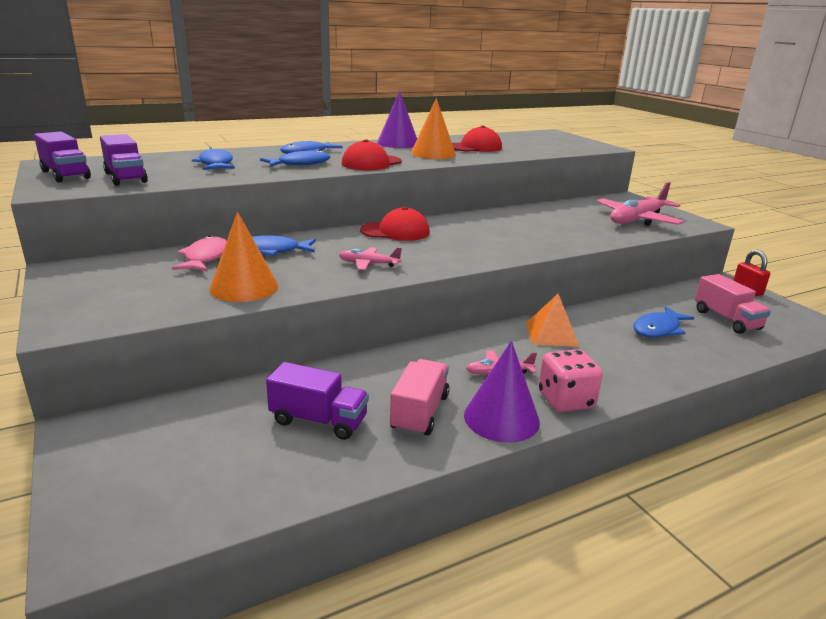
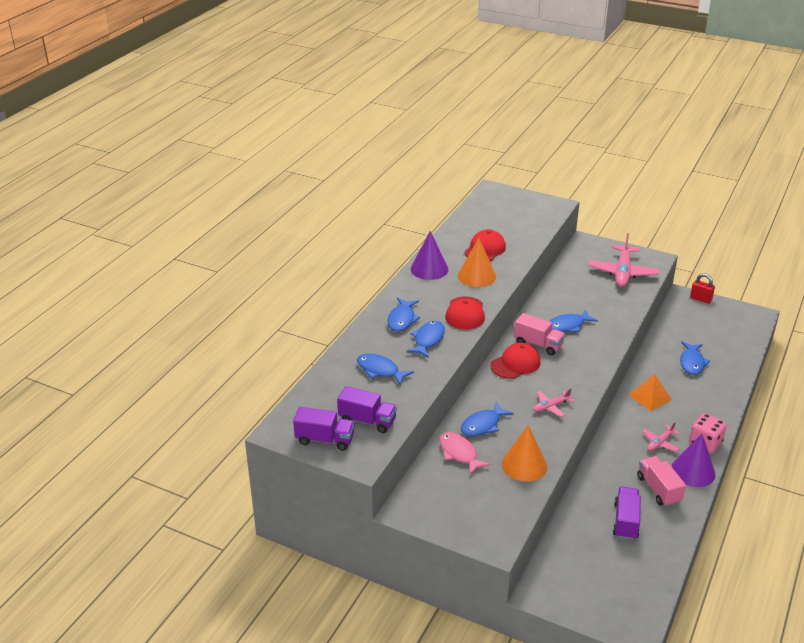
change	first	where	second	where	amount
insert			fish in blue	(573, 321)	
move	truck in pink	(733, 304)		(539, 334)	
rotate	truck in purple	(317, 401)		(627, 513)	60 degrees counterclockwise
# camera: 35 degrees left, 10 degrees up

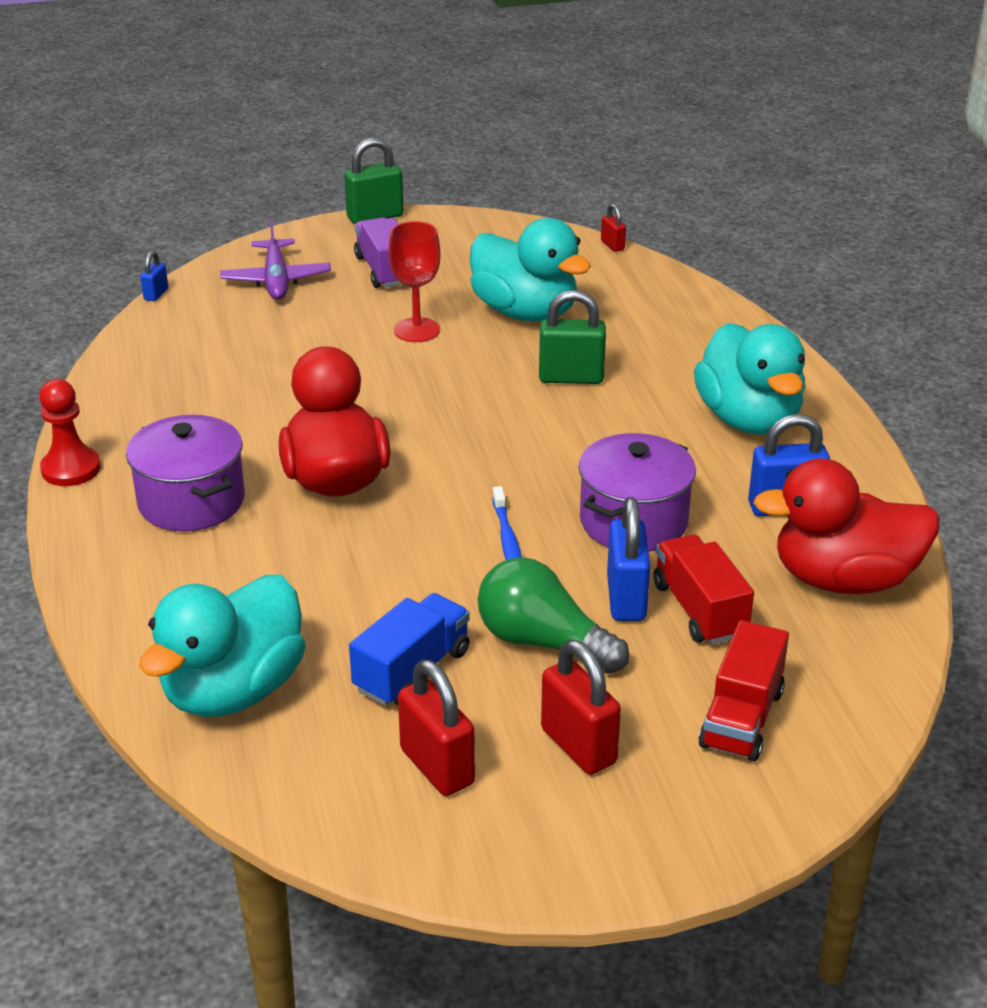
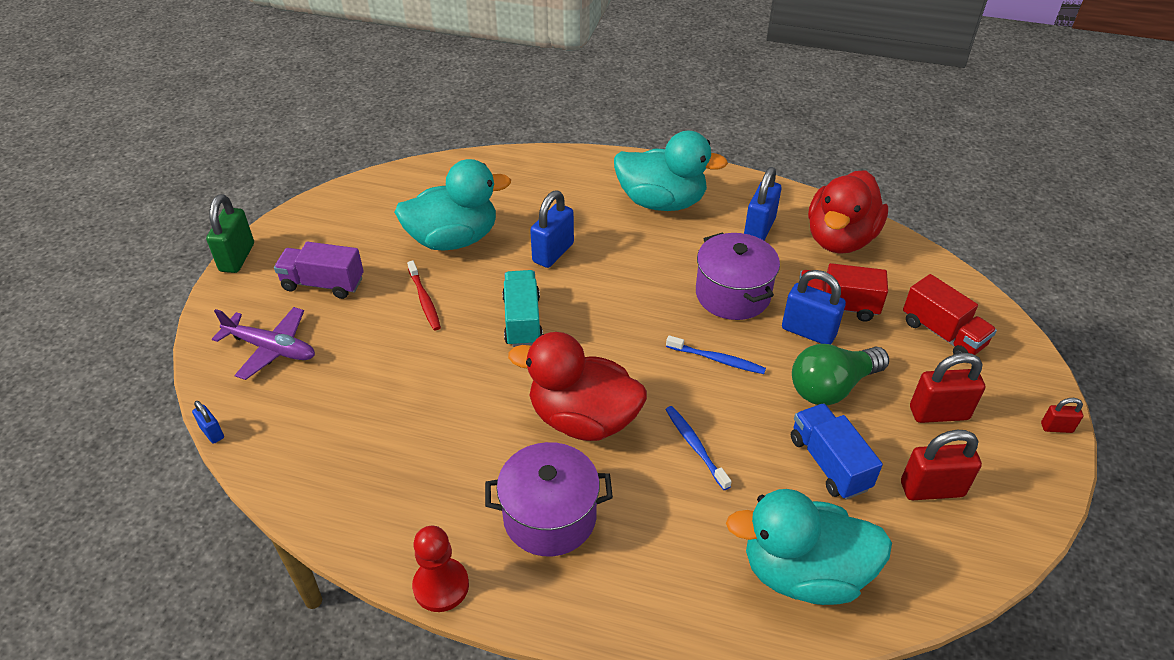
change	first	where	second	where	amount
insert			truck in turquoise	(522, 308)	
insert			toothbrush in blue	(698, 448)	
move	padlock in red	(613, 228)		(1062, 415)	
replace	goblet in red	(414, 281)	toothbrush in red	(424, 295)	
recolor	padlock in green	(572, 337)	padlock in blue	(552, 229)	
rotate	duck in turquoise	(222, 646)		(809, 547)	120 degrees clockwise
# camera: 60 degrees left, 10 degrees up

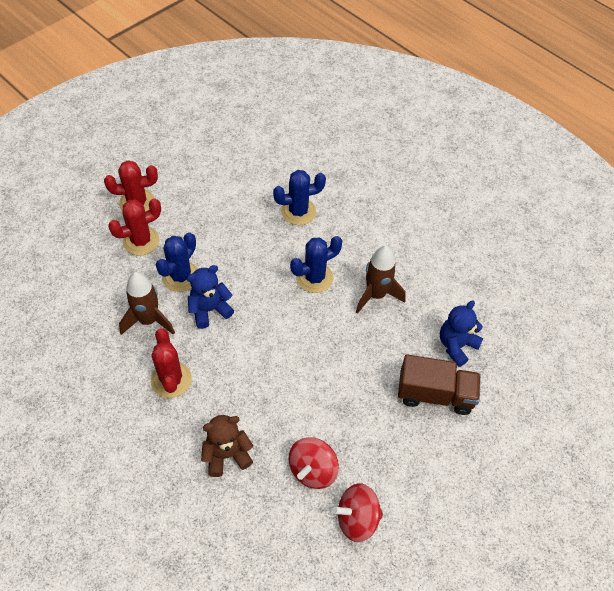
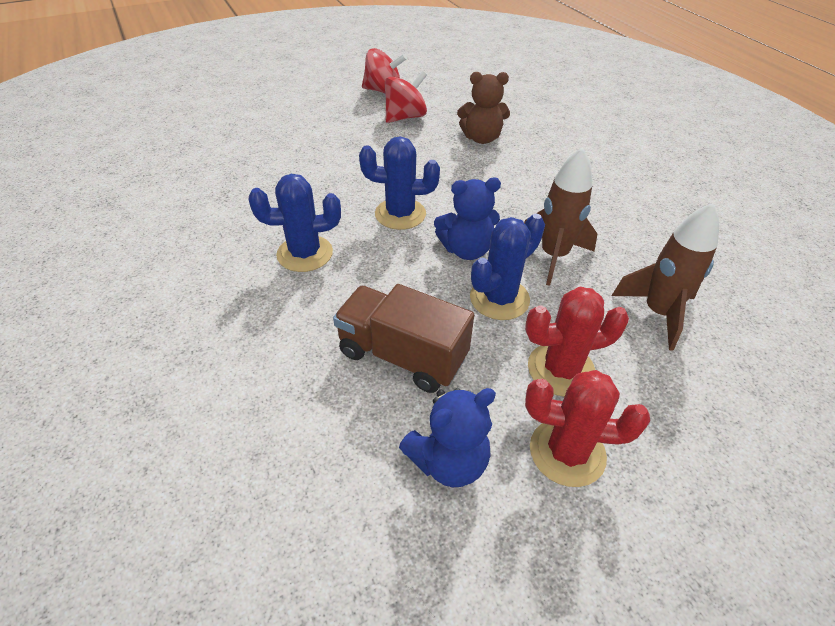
change	first	where	second	where	amount
delete	cactus in red	(171, 363)			
move	cactus in blue	(299, 197)		(399, 183)	
move	rocket in brown	(381, 280)		(665, 277)	
move	truck in brown	(439, 384)		(403, 338)	
move	teddy bear in blue	(461, 333)		(447, 437)	
# camera: 160 degrees left, 10 degrees down

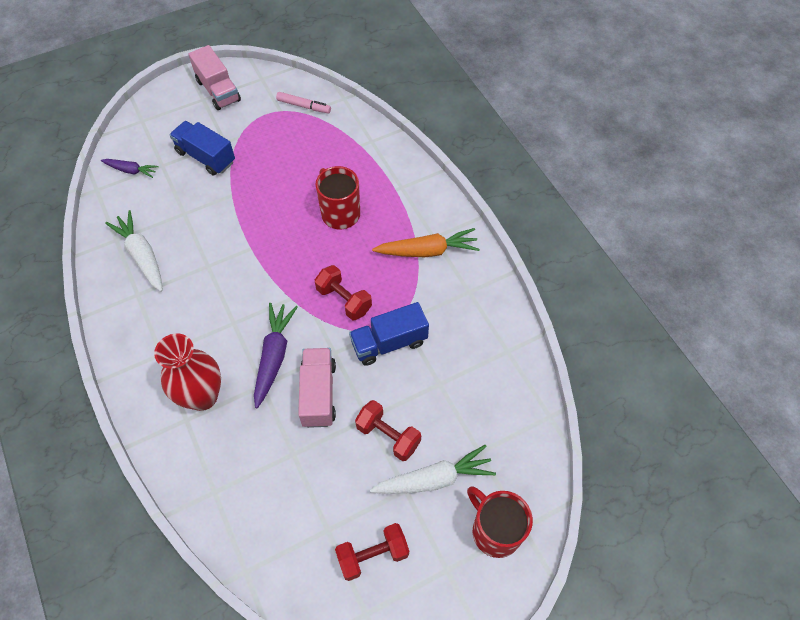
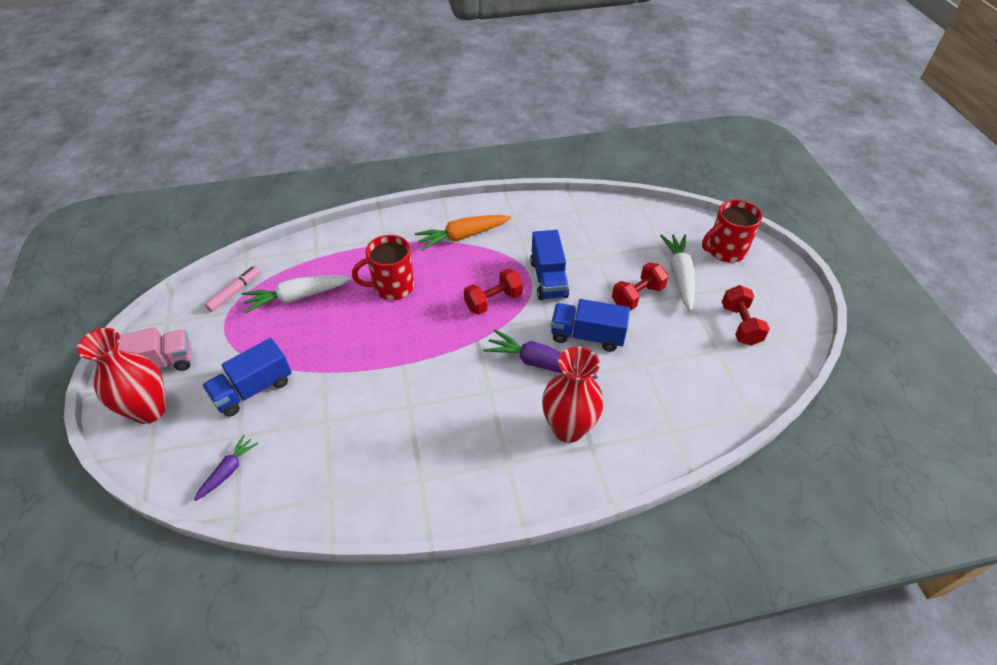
change	first	where	second	where	amount
insert			vase in red	(121, 376)	
move	carrot in white	(134, 251)		(296, 294)	
recolor	truck in pink	(317, 388)	truck in blue	(590, 325)	
rotate	carrot in orange	(426, 242)		(463, 232)	120 degrees counterclockwise
# camera: 75 degrees left, 10 degrees down

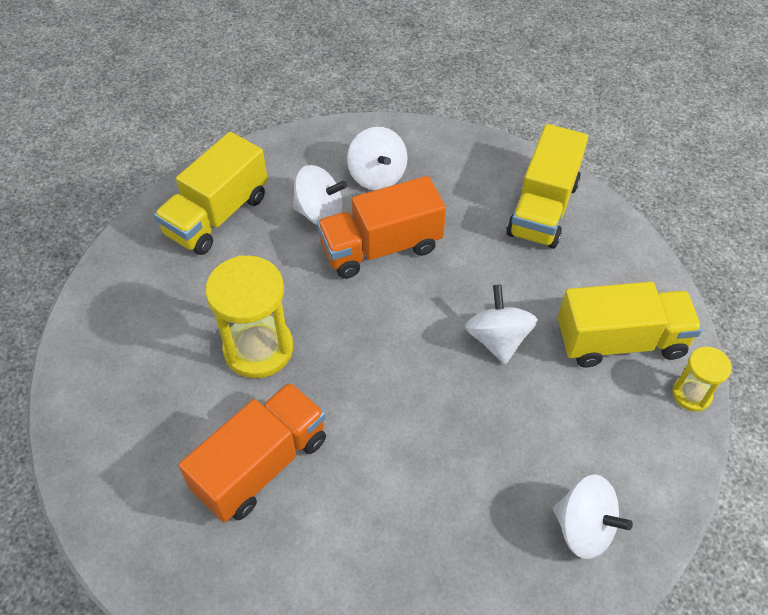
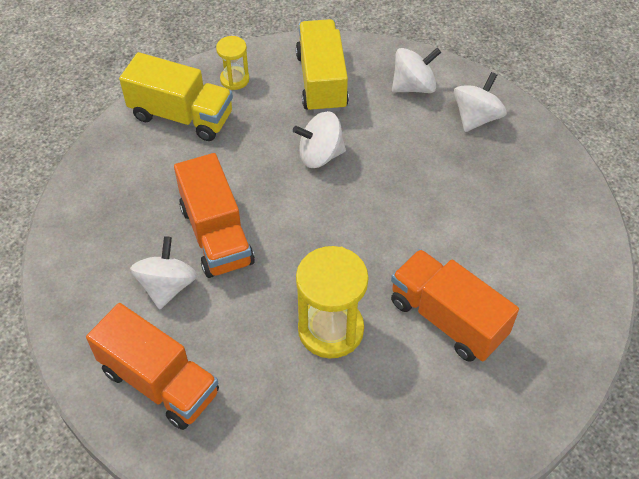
change	first	where	second	where	amount
move	spinning top in white	(377, 158)		(416, 70)	
move	hourglass in yellow	(702, 379)		(232, 63)	
recolor	truck in yellow	(211, 193)	truck in orange	(152, 366)	
# camera: 90 degrees left, 0 degrees up

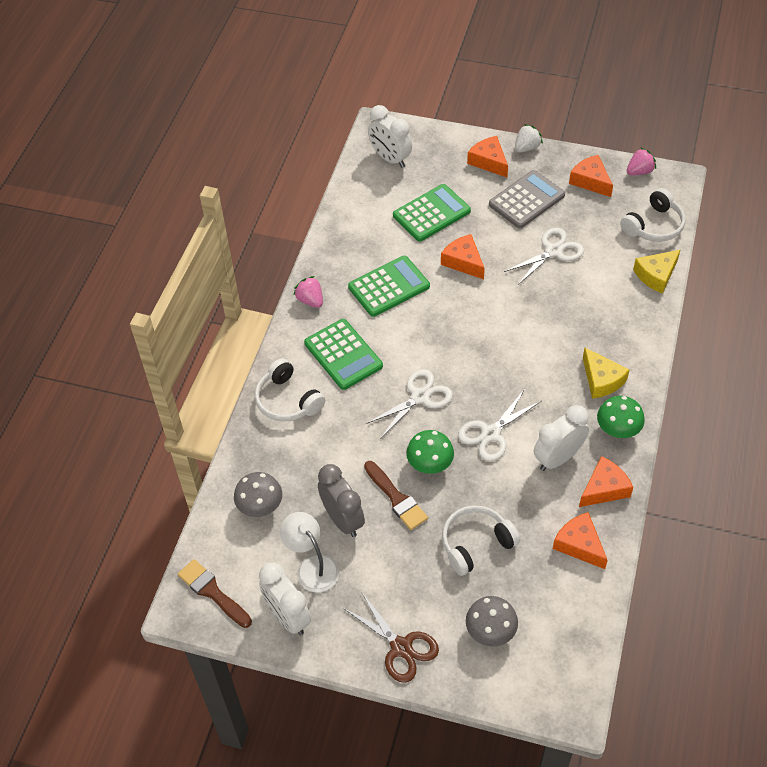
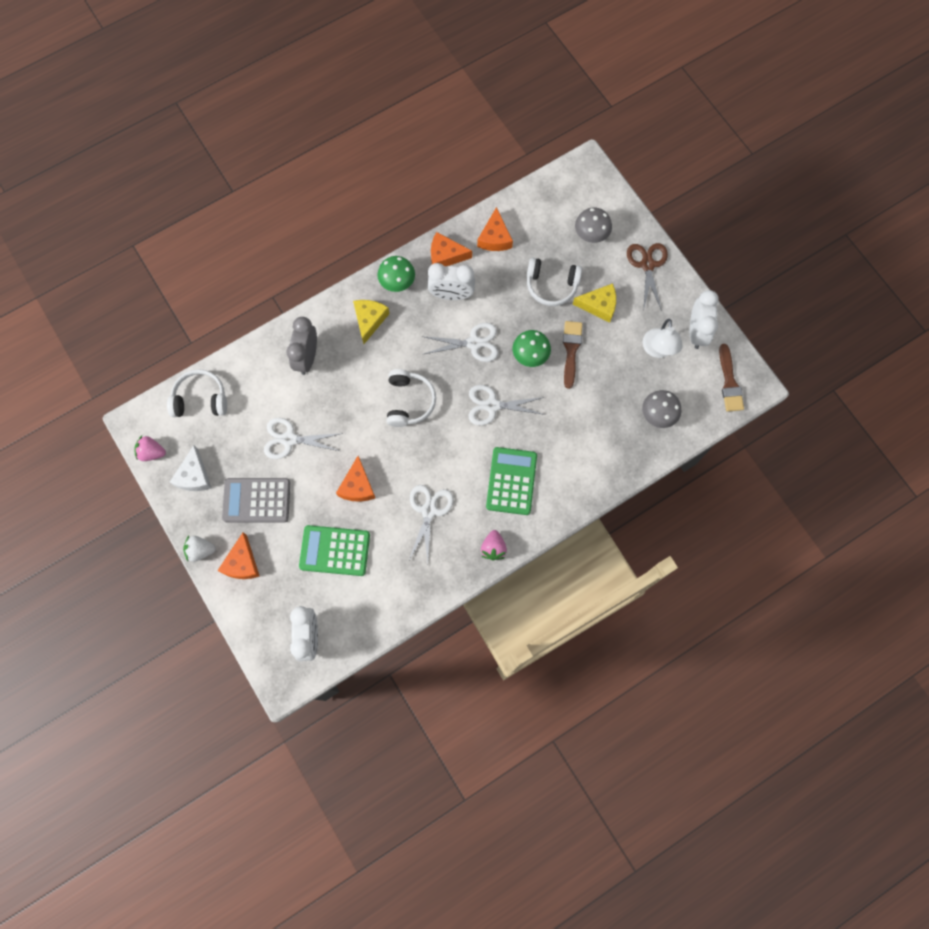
change	first	where	second	where	amount
move	headphones in white	(290, 390)		(411, 398)	
move	clock in grey	(341, 500)		(301, 346)	
move	cheese in yellow	(657, 271)		(594, 303)	
replace	calculator in green	(389, 286)	scissors in white	(431, 524)	
recolor	cheese in orange	(591, 176)	cheese in white	(190, 468)	
# camera: 140 degrees left, 20 degrees up

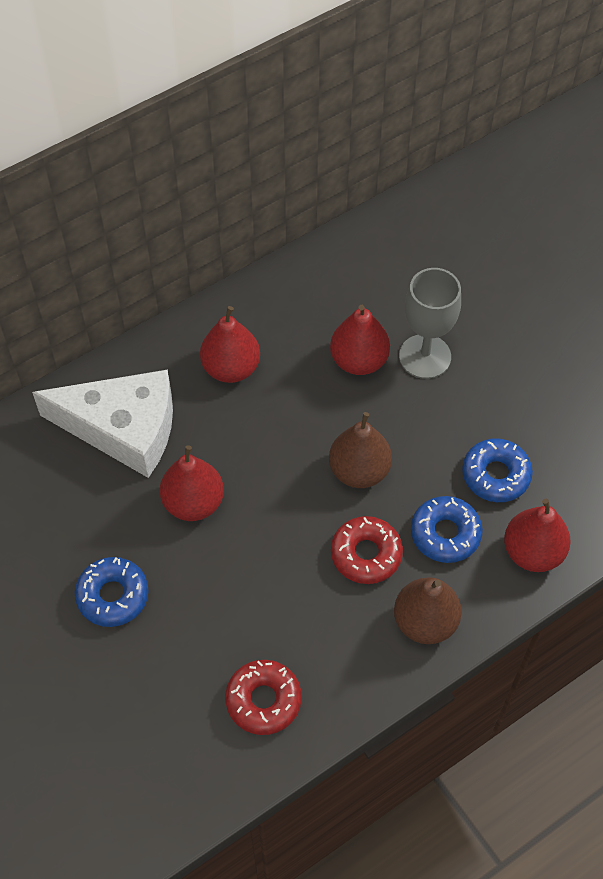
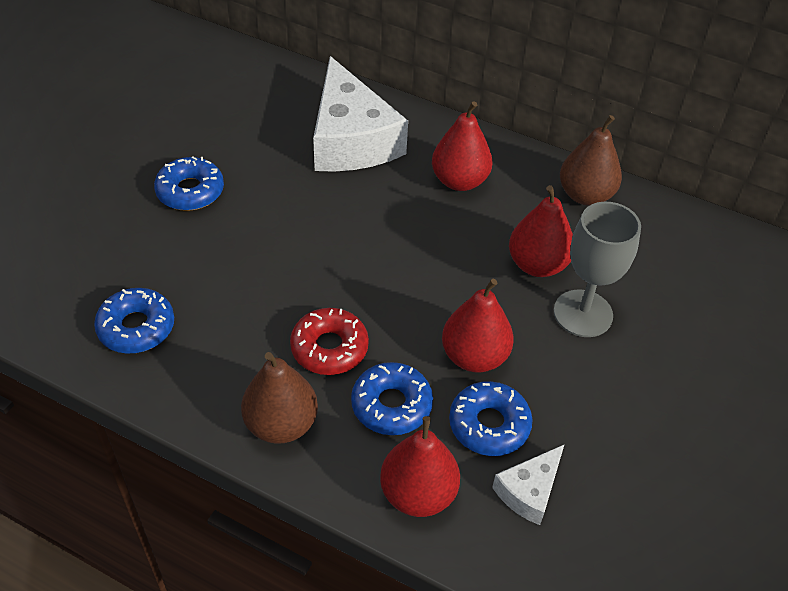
change	first	where	second	where	amount
insert			cheese in white	(528, 484)	
move	pear in red	(192, 483)		(478, 326)	
move	pear in brown	(360, 450)		(591, 160)	
recolor	donut in red	(263, 697)	donut in blue	(134, 321)	
# camera: 60 degrees right, 10 degrees down

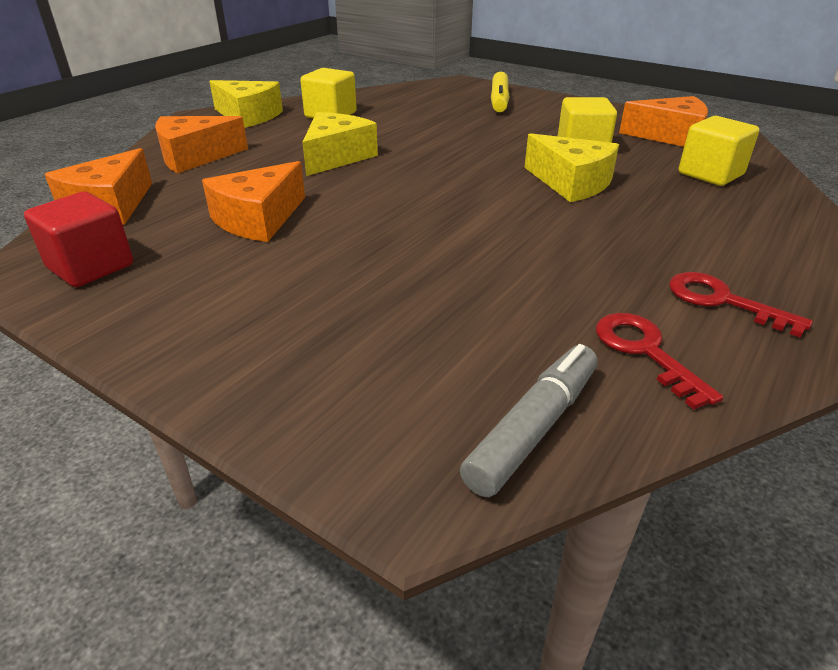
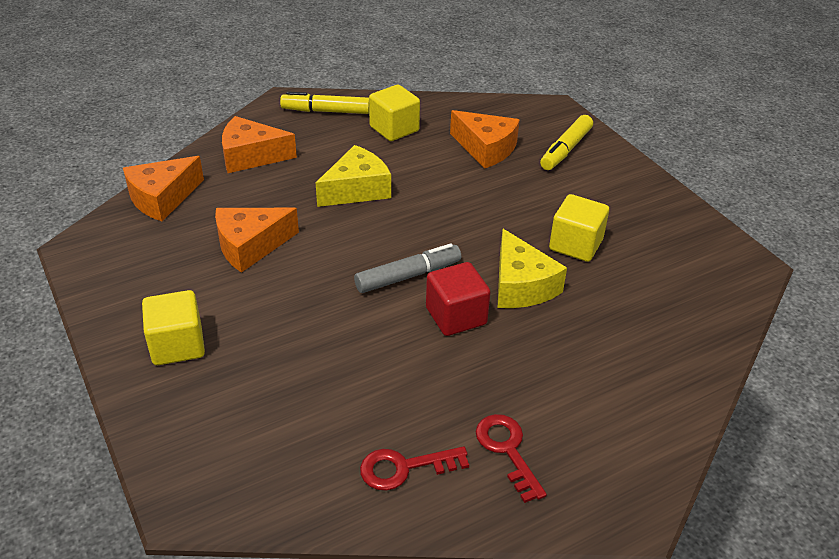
change	first	where	second	where	amount
move	cube in red	(78, 239)		(458, 299)	
move	marker in grey	(528, 420)		(407, 268)	
move	cheese in orange	(663, 121)		(485, 139)	
move	cube in yellow	(719, 151)		(173, 327)	
replace	cheese in yellow	(246, 104)	marker in yellow	(324, 103)	
rotate	key in red	(659, 361)		(414, 468)	105 degrees counterclockwise
# camera: 25 degrees right, 5 degrees up

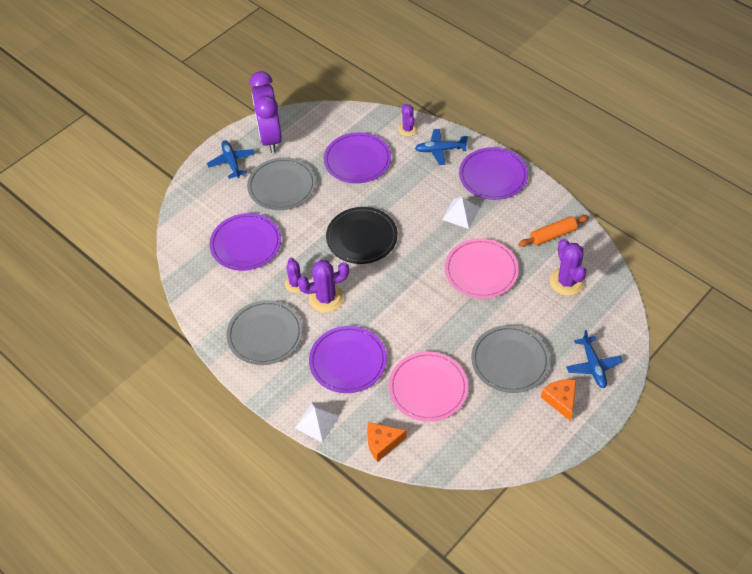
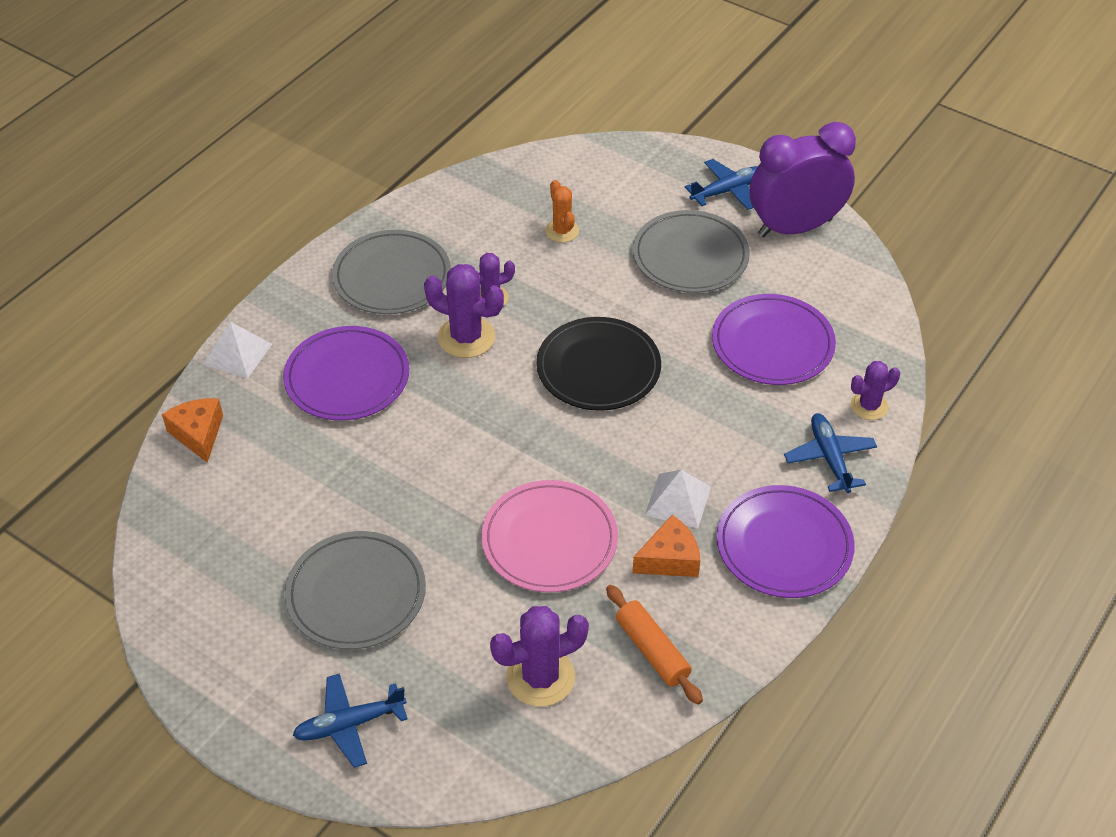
change	first	where	second	where	amount
delete	plate in pink	(428, 387)			
move	cheese in orange	(558, 400)		(666, 546)	
replace	plate in purple	(245, 242)	cactus in orange	(562, 211)	
rotate	cactus in purple	(323, 286)		(464, 311)	45 degrees counterclockwise
# camera: 80 degrees right, 5 degrees down

